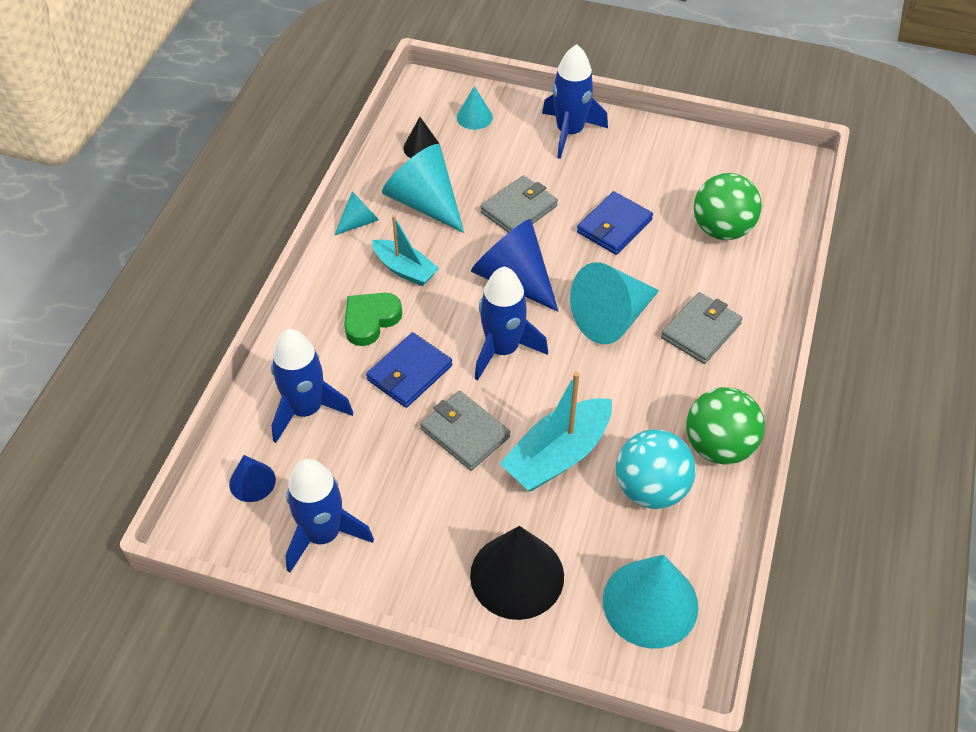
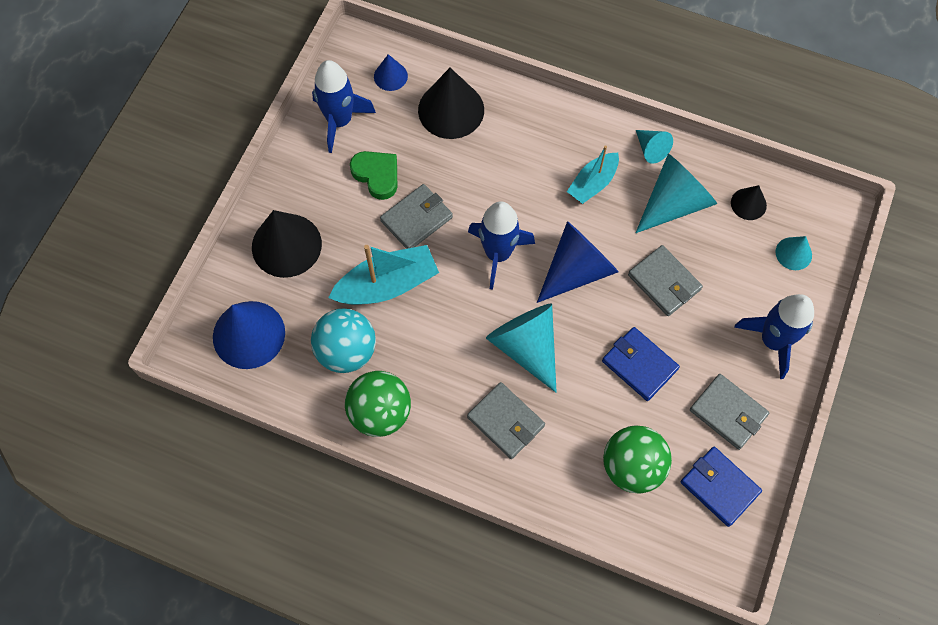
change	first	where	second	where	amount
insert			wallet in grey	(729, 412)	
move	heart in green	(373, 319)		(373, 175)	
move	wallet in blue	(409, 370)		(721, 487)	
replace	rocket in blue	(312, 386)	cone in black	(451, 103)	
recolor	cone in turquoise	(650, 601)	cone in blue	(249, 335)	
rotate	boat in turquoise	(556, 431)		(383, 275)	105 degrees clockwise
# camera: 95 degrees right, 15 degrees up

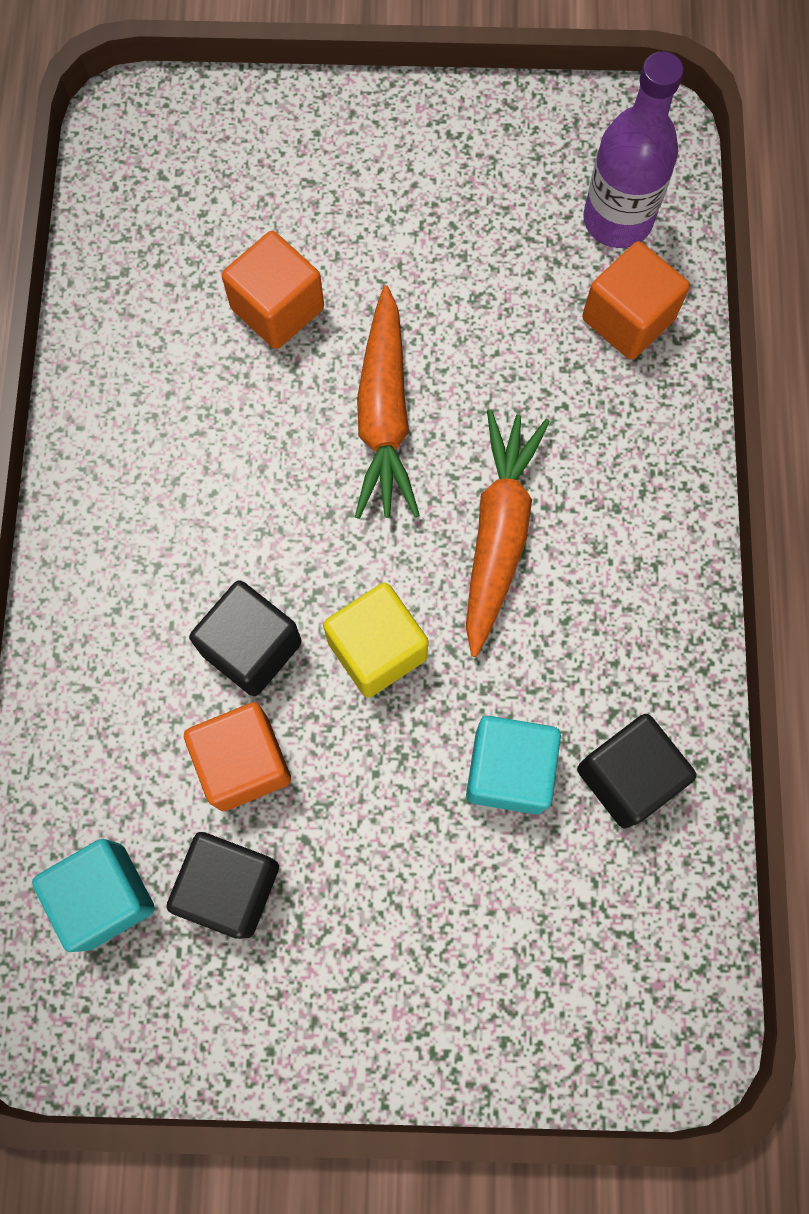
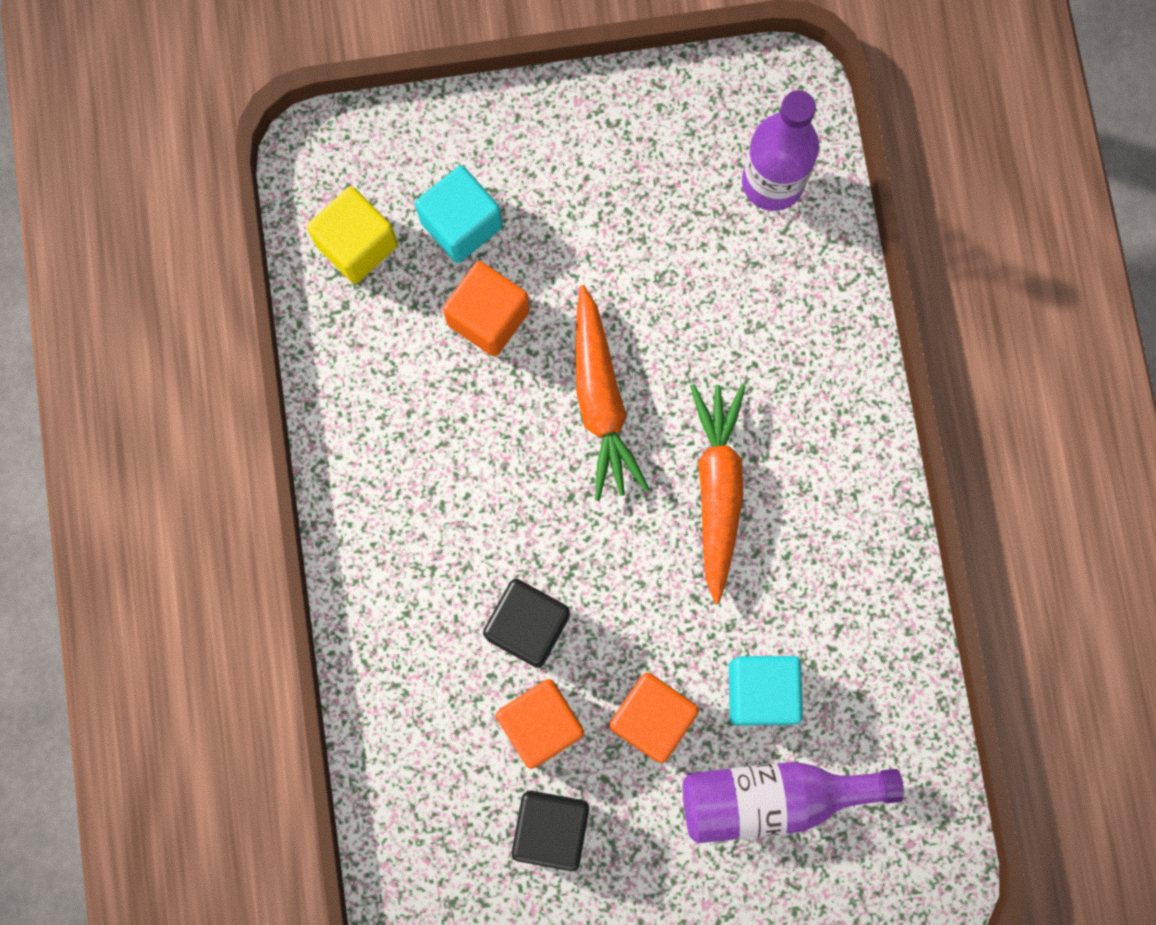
change	first	where	second	where	amount
delete	cube in black	(637, 771)			
insert			bottle in purple	(793, 802)	
move	cube in turquoise	(93, 895)		(459, 214)	
move	cube in yellow	(376, 640)		(352, 235)	
move	cube in orange	(636, 300)		(654, 718)	
# camera: 10 degrees left, 5 degrees up

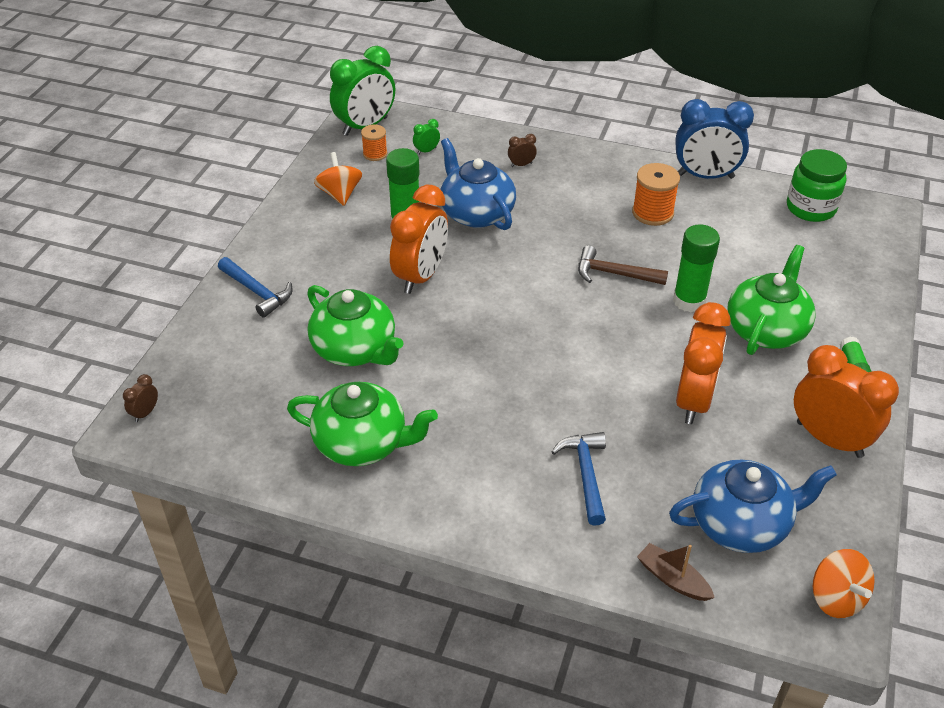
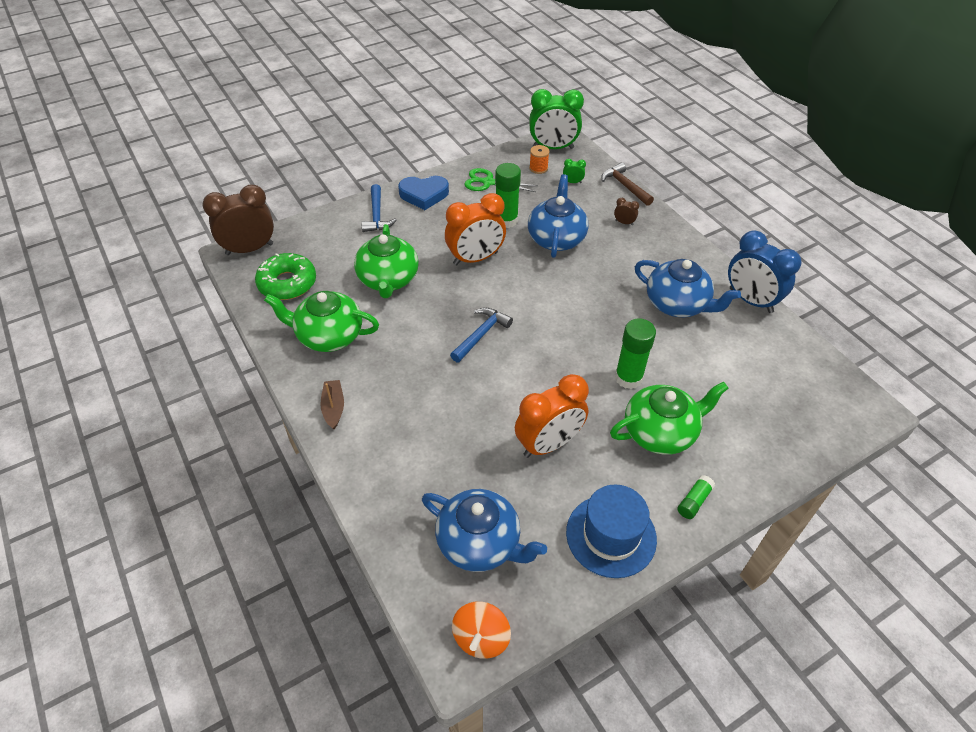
change	first	where	second	where	amount
delete	jar in green	(817, 185)			
insert			donut in green	(285, 276)	
insert			heart in blue	(423, 193)	
move	hammer in blue	(578, 479)		(481, 335)	
move	hammer in brown	(623, 265)		(628, 184)	
move	boat in brown	(676, 572)		(332, 404)	
replace	spinning top in orange	(338, 179)	scissors in green	(501, 180)	
replace	spool in orange	(656, 194)	teapot in blue	(688, 288)	
replace	clock in orange	(846, 401)	hat in blue	(611, 531)	
rotate	teapot in green	(362, 424)		(321, 321)	135 degrees clockwise
resize	clock in brown	(140, 398)		(238, 219)	x2.45
# camera: 40 degrees right, 5 degrees up

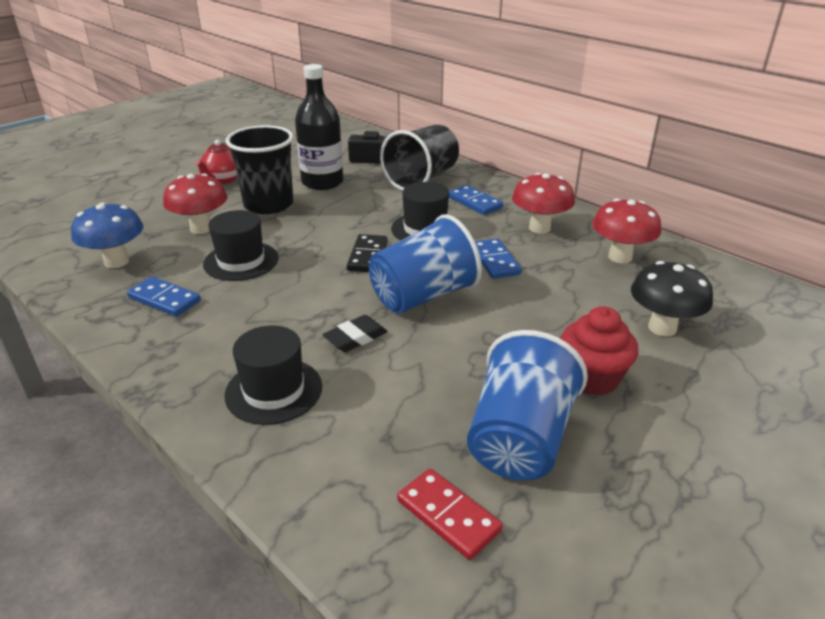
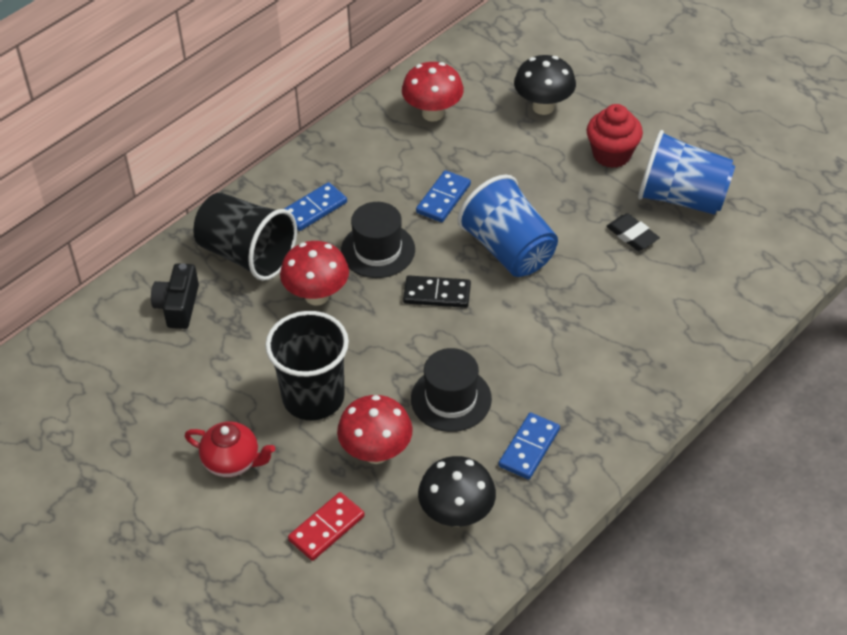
change	first	where	second	where	amount
delete	hat in black	(273, 375)			
delete	bottle in black	(319, 127)			
move	eraser in black	(354, 333)		(633, 232)	
move	domino in red	(450, 514)		(326, 526)	
move	mushroom in red	(543, 203)		(314, 273)	
recolor	mushroom in blue	(107, 235)	mushroom in black	(457, 491)	
rotate	domino in blue	(498, 258)		(443, 196)	45 degrees counterclockwise
# camera: 90 degrees left, 15 degrees up

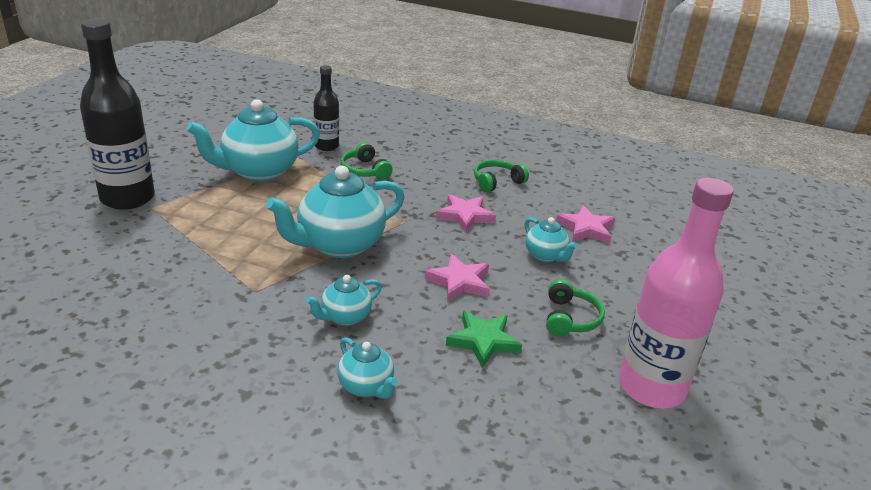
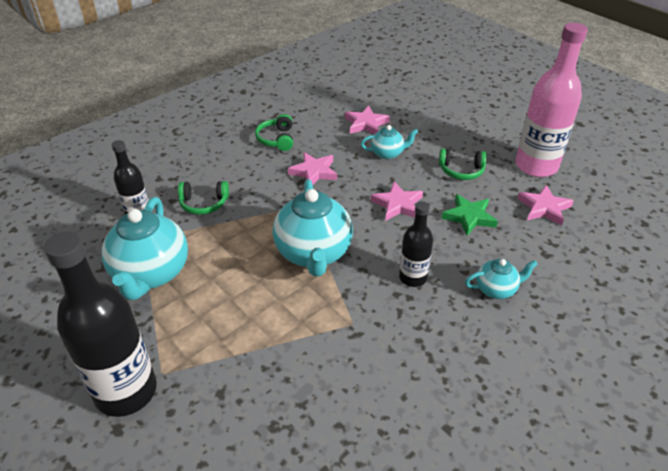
change	first	where	second	where	amount
insert			star in pink	(545, 205)	
replace	teapot in turquoise	(344, 300)	bottle in black	(416, 244)	
rotate	headphones in green	(575, 308)		(463, 164)	150 degrees clockwise
# camera: 60 degrees left, 10 degrees up

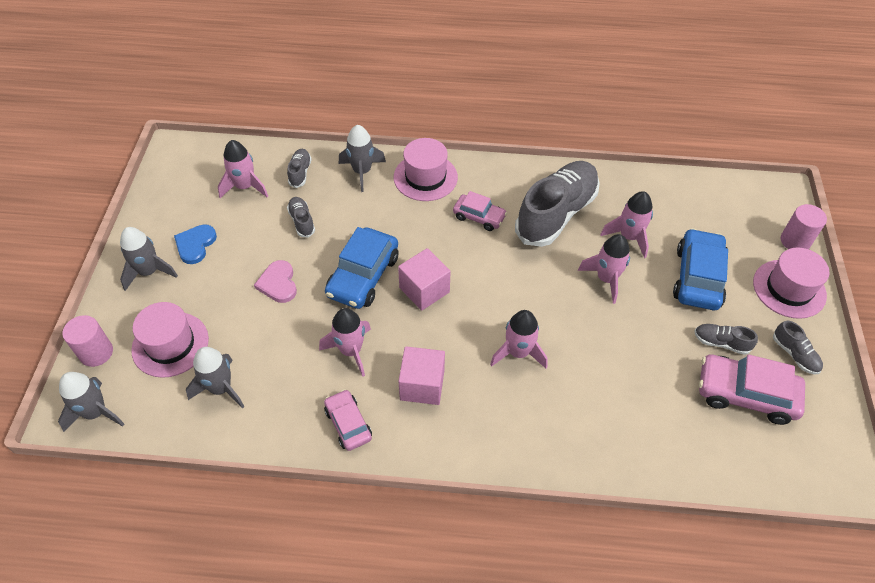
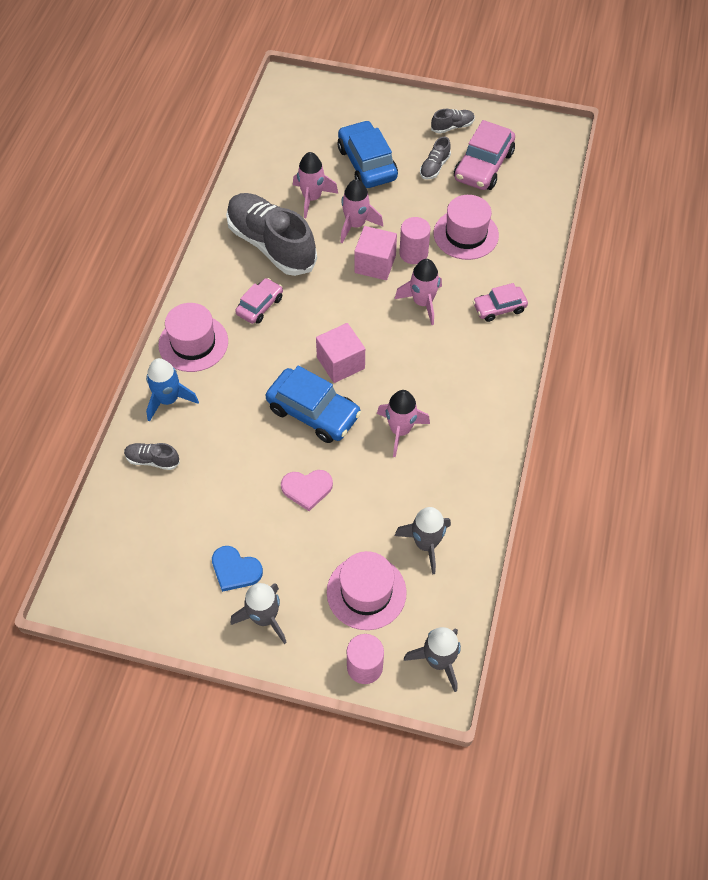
change	first	where	second	where	amount
delete	rocket in pink	(243, 169)			
delete	shoe in grey	(301, 217)			
move	car in pink	(348, 420)		(500, 302)	
move	cube in pink	(421, 375)		(375, 253)	
move	hat in pink	(791, 283)		(466, 227)	
move	cylinder in pink	(804, 226)		(415, 240)	
recolor	rocket in grey	(362, 158)	rocket in blue	(172, 390)	
rotate	car in blue	(700, 269)		(368, 154)	45 degrees clockwise
# camera: 80 degrees left, 5 degrees up

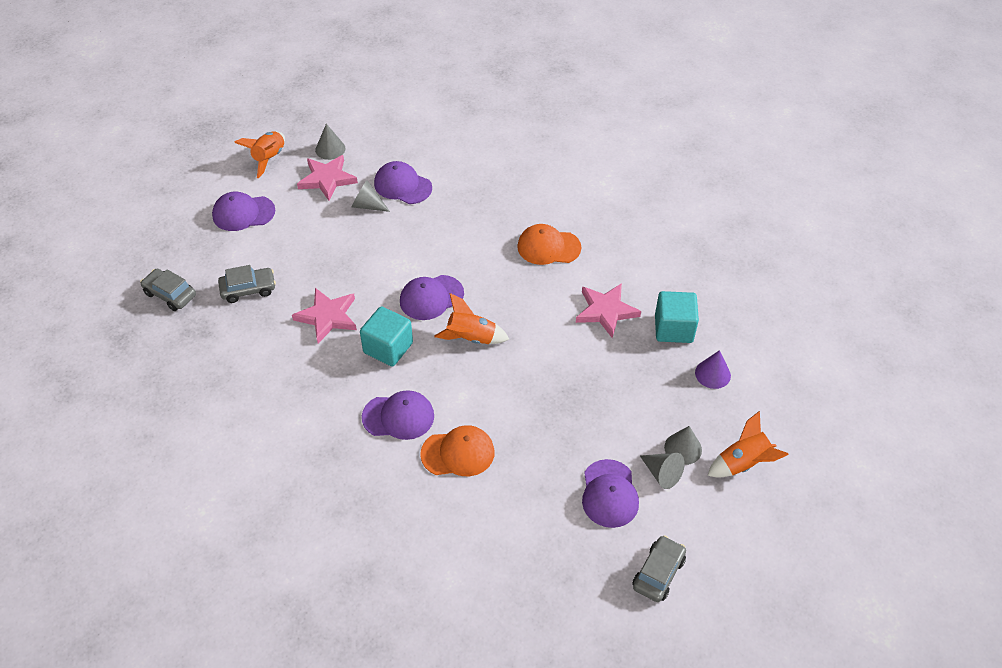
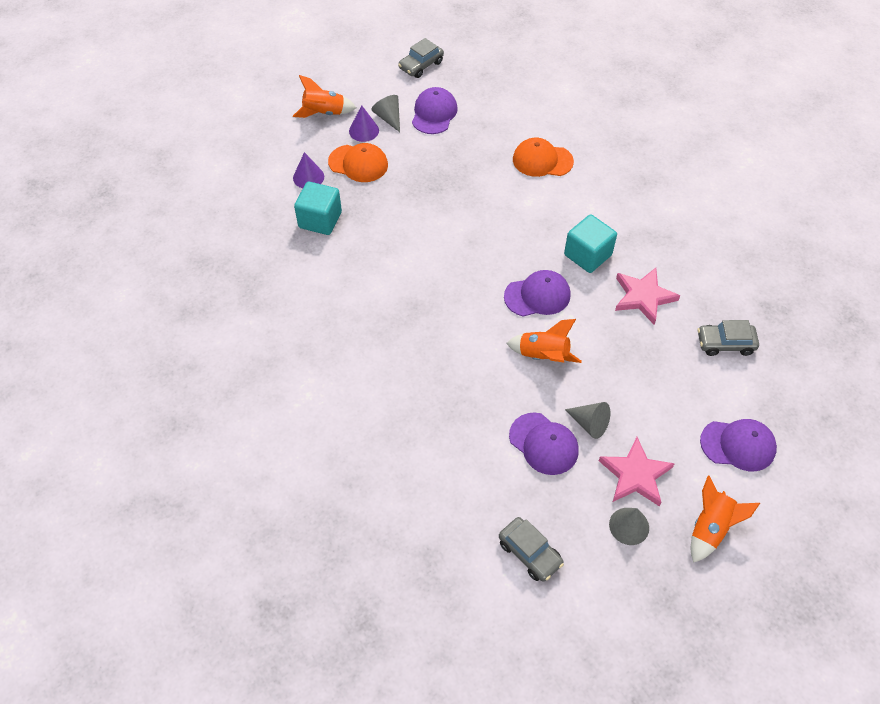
change	first	where	second	where	amount
delete	cap in purple	(398, 415)			
delete	star in pink	(608, 310)			
move	car in grey	(168, 290)		(531, 549)	
move	rocket in orange	(471, 318)		(544, 341)	
move	cap in orange	(549, 244)		(358, 162)	
recolor	cone in grey	(683, 445)	cone in purple	(364, 123)	
# camera: 165 degrees left, 5 degrees up

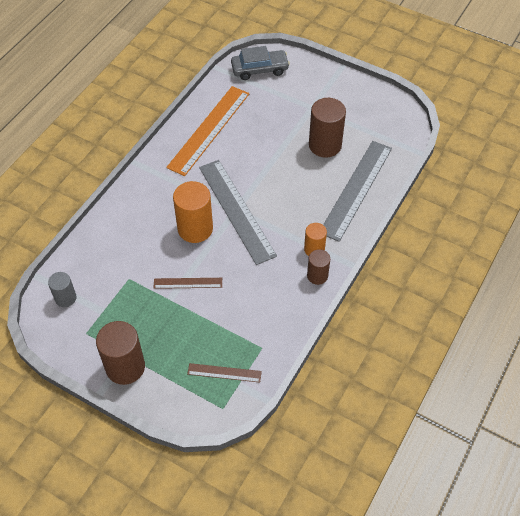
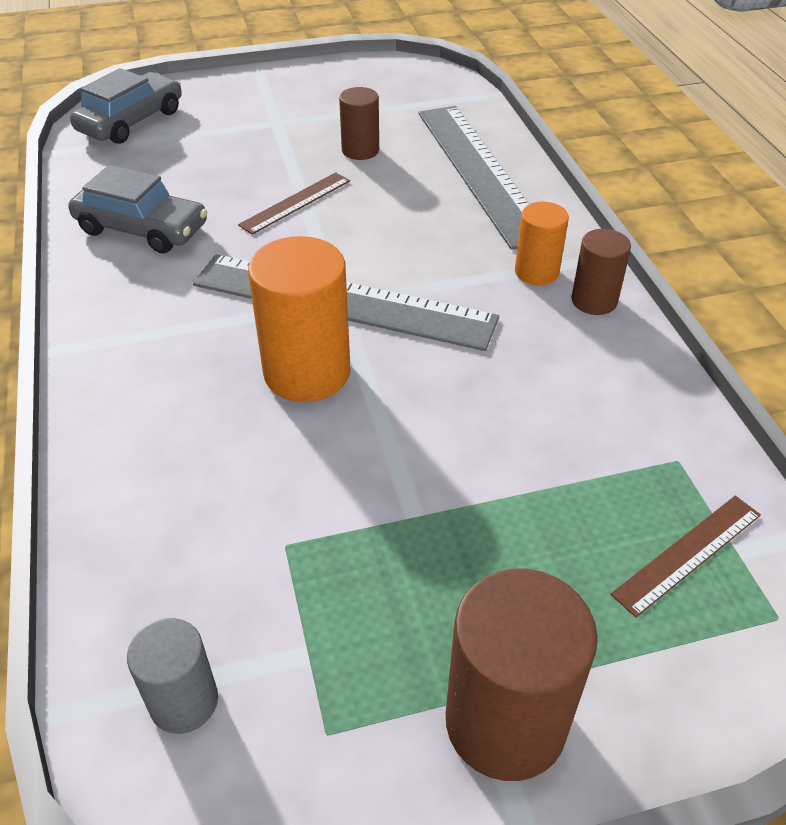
change	first	where	second	where	amount
move	ruler in brown	(188, 283)		(294, 203)	
replace	ruler in orange	(208, 131)	car in grey	(138, 209)	
resize	cylinder in brown	(327, 128)		(359, 123)	x0.57
# camera: 45 degrees left, 10 degrees down

